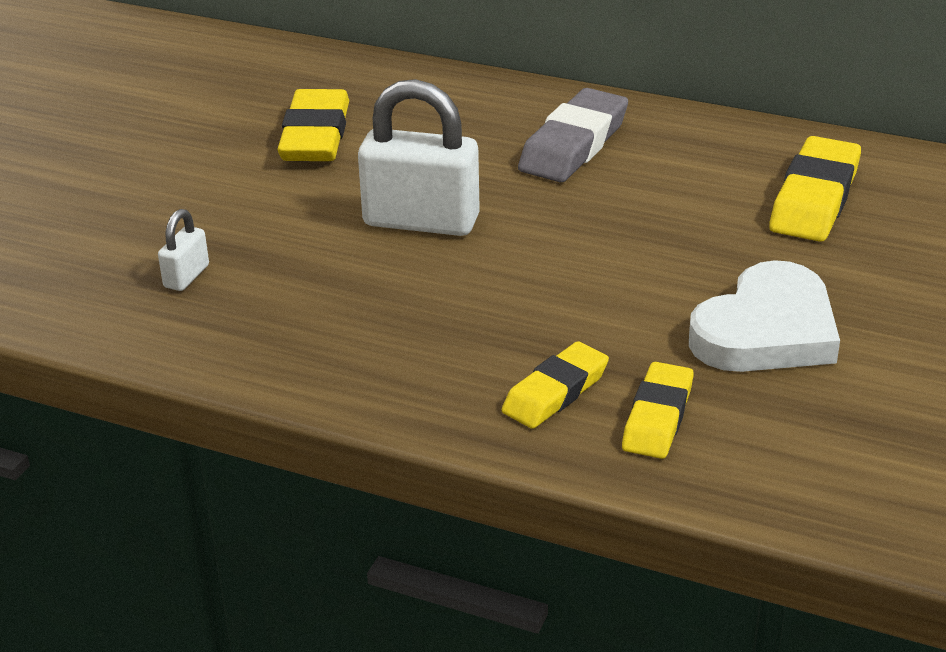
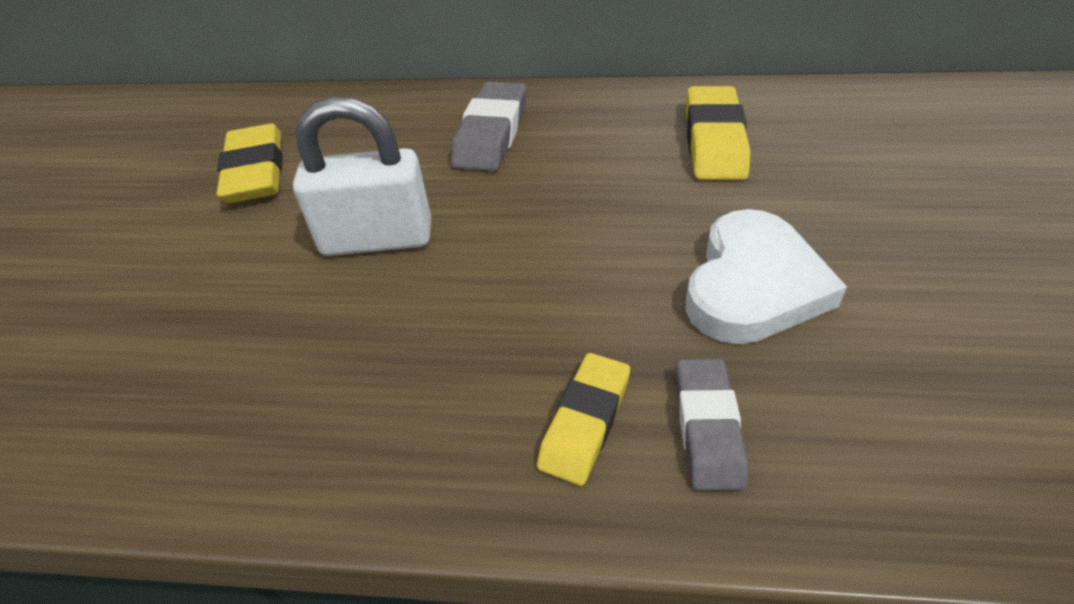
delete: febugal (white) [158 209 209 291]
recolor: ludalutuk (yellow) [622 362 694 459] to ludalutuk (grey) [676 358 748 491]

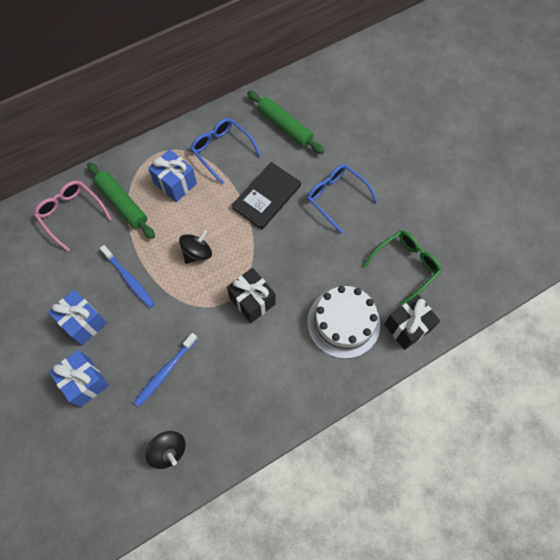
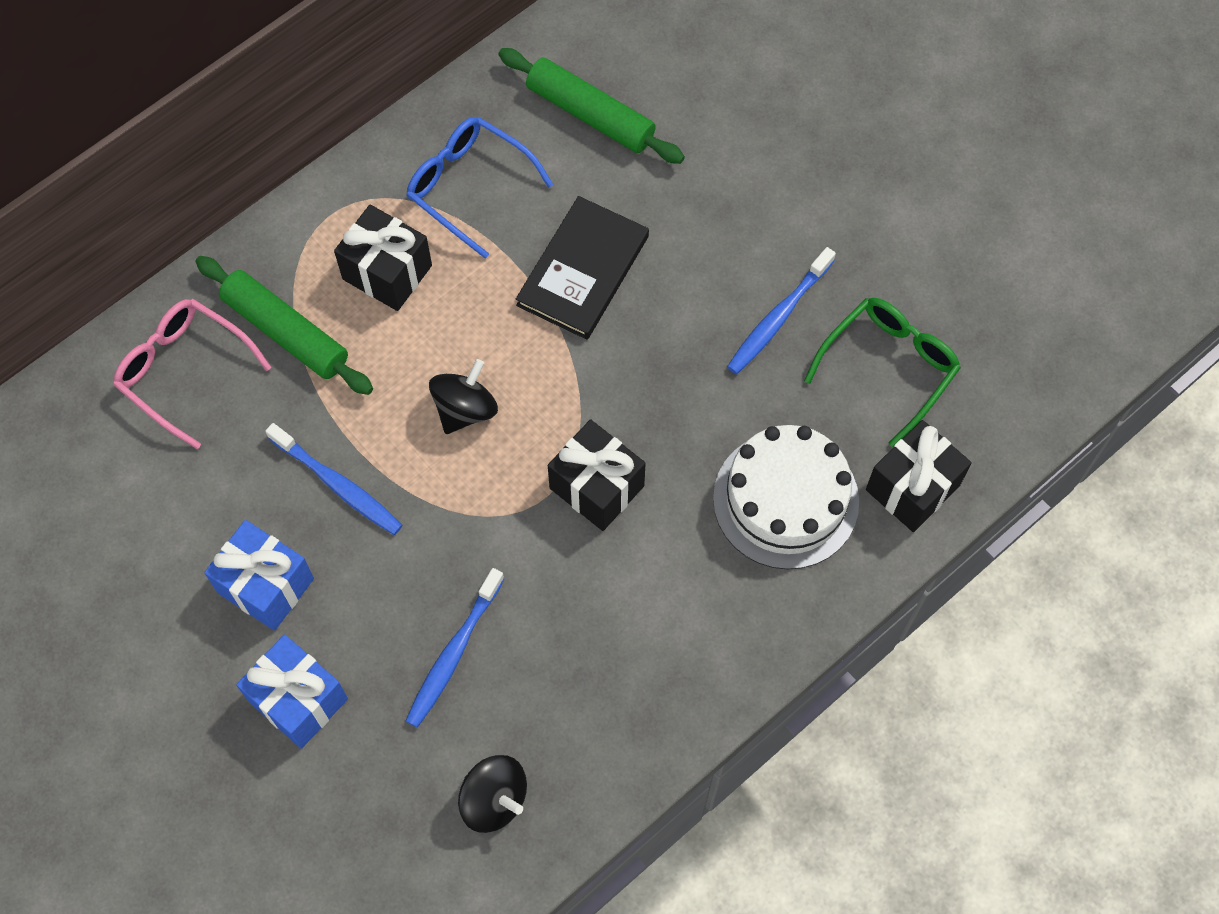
delete: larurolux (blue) [307 164 378 234]
insert: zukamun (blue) [727 247 836 374]
recolor: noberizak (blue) [148 149 197 202] to noberizak (black) [334 204 432 311]

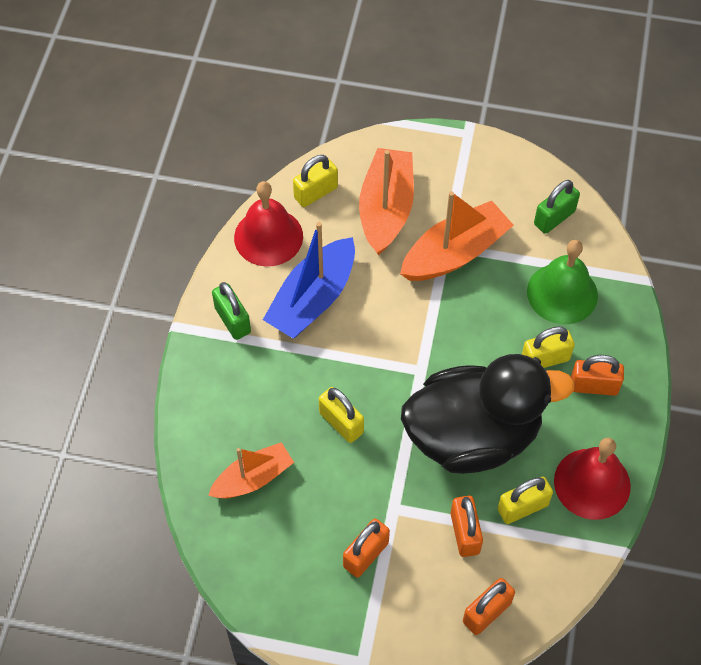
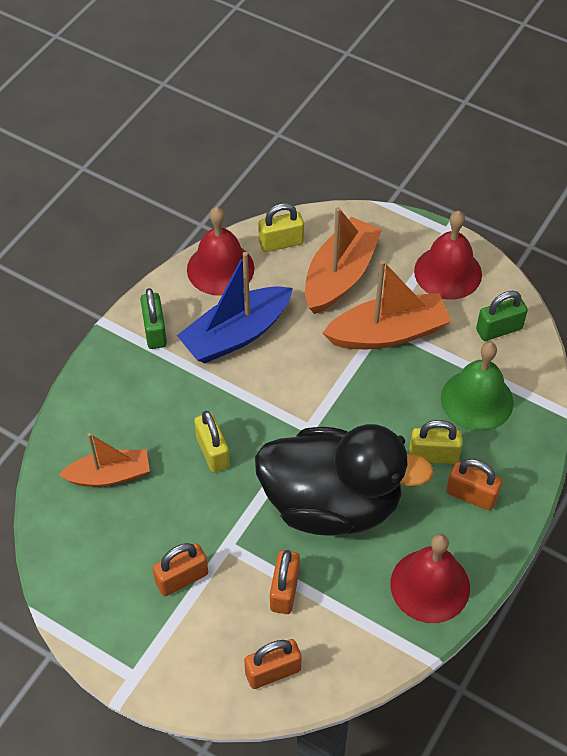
delete: febugal (yellow) [498 477 553 524]
insert: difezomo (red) [414 211 482 300]

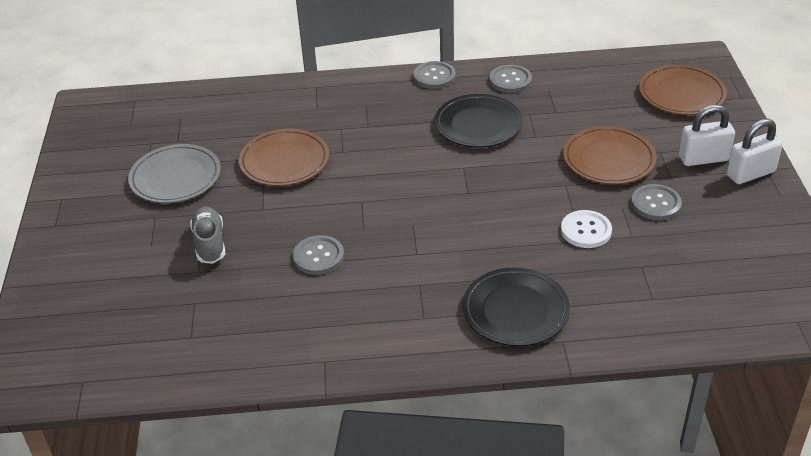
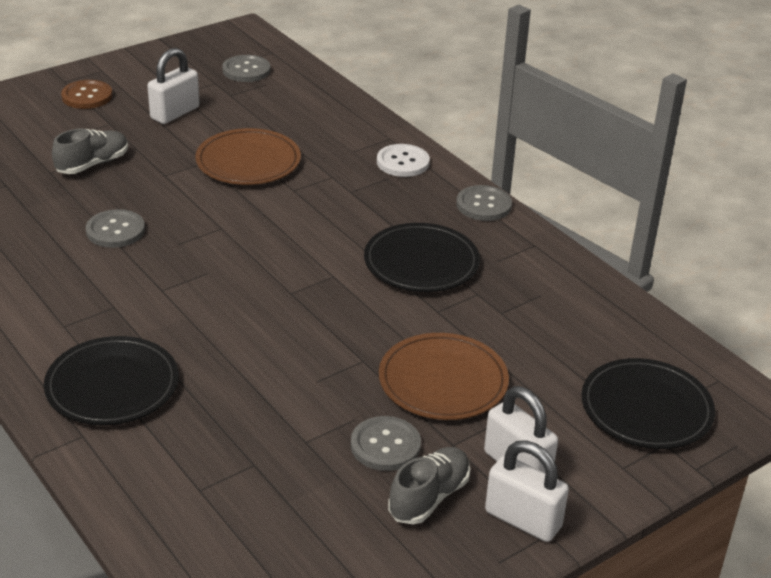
insert: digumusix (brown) [61 80 113 109]; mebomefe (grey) [388 447 470 524]
move: digumusix (grey) [489 65 532 93] to [222 55 270 82]; digumusix (white) [561 210 612 248] to [377 144 430 177]
replace: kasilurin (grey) [128 144 221 203] to febugal (white) [147 48 200 124]
recolor: kasilurin (brown) [639 65 727 115] to kasilurin (black) [582 358 715 449]

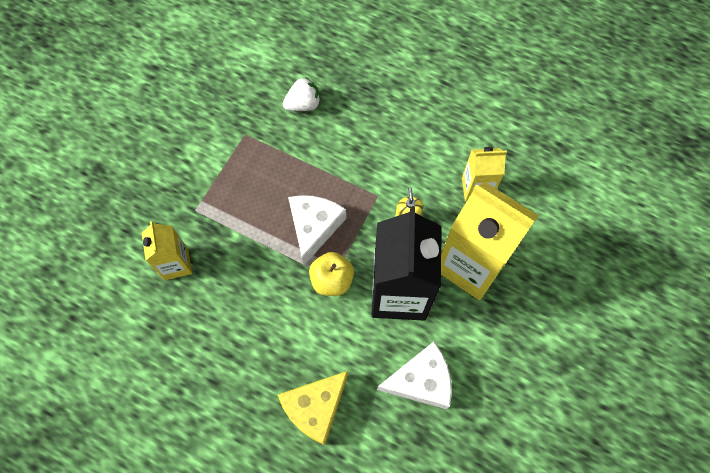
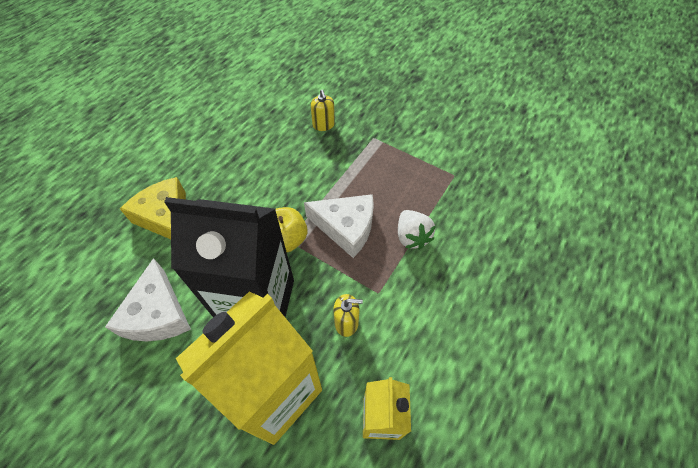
move: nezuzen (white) [283 77 321 111] to [398 210 435 250]
replace: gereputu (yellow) [142 221 192 280] to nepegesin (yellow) [311 90 335 131]

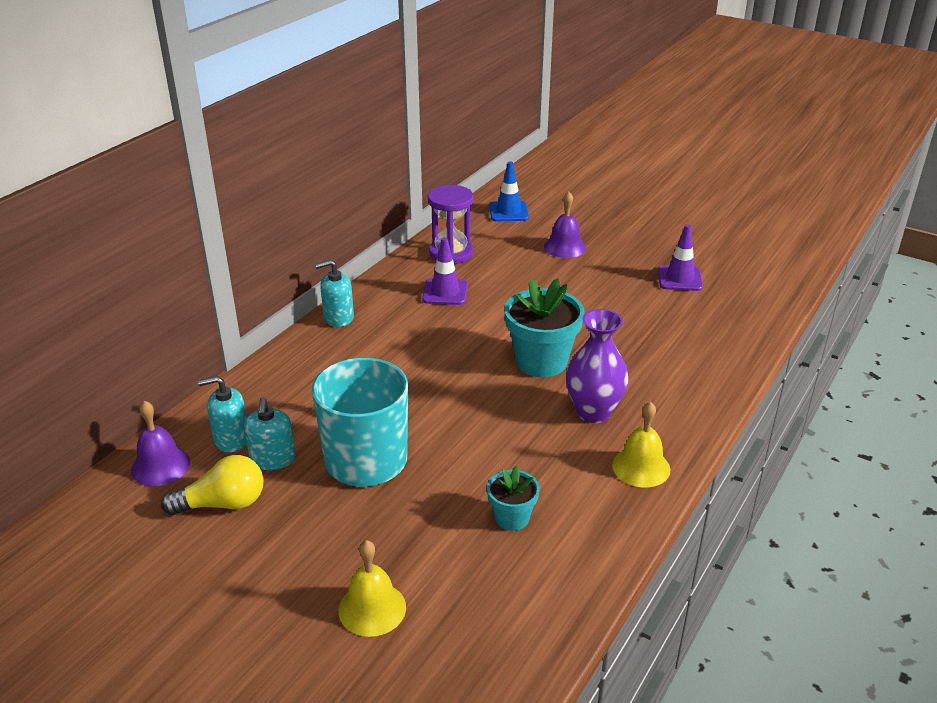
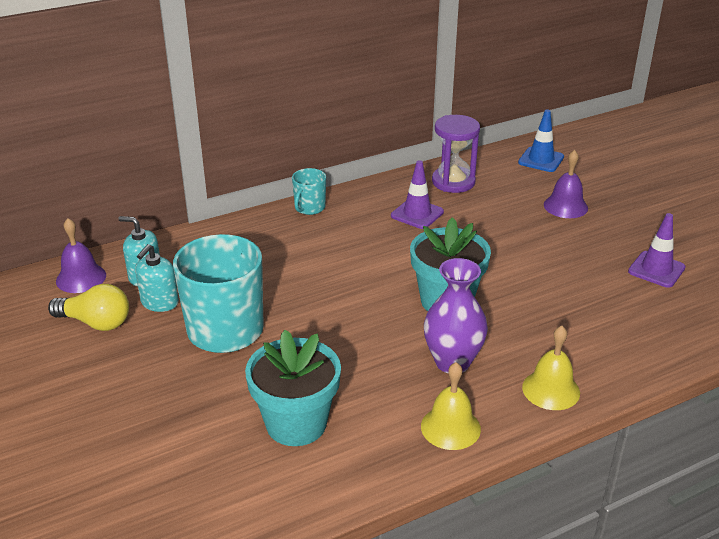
move: difezomo (yellow) [338 540 406 637] to [522 326 580 410]
replace: nepegesin (turquoise) [315 260 354 327] to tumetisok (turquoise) [292 168 326 215]
resize: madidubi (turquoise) [487 465 540 531] = [245 330 341 446] x1.82

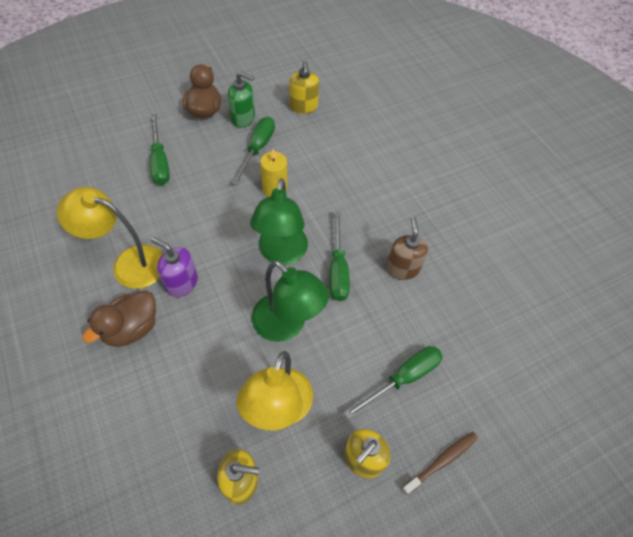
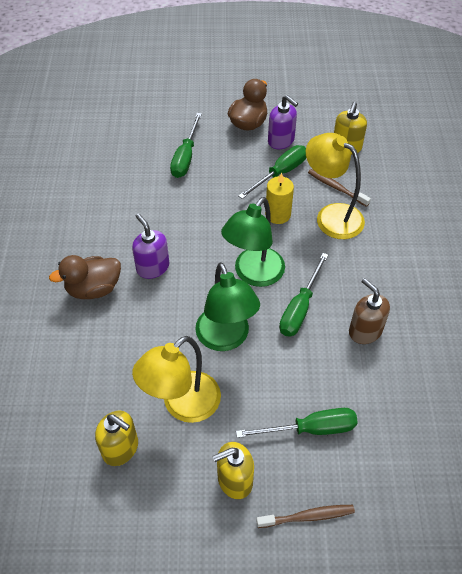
insert: zukamun (brown) [308 169 371 207]
move: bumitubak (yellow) [57 187 163 289] to [306 133 365 239]
recolor: nepegesin (green) [227 71 255 128] to nepegesin (purple) [268 95 298 149]
rotate: nepegesin (brown) [386 216 428 280] = [349 278 390 344] 60 degrees counterclockwise

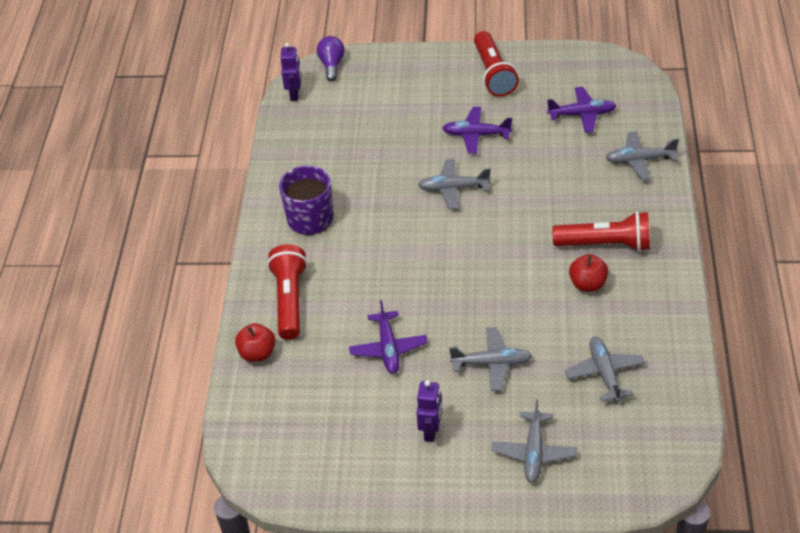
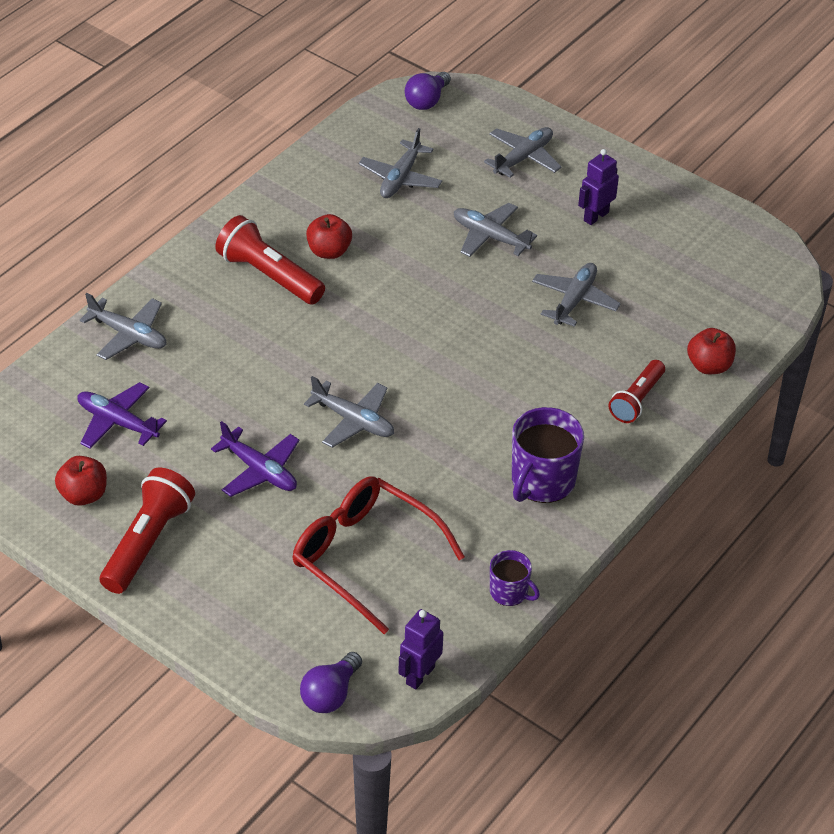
insert: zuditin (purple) [405 72 451 110]; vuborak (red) [55 456 107 506]; larurolux (red) [293 476 465 634]; tumetisok (purple) [490 550 540 606]
recolor: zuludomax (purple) [349 300 428 374] to zuludomax (grey) [532 263 621 327]
resize: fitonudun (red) [267 244 308 340] = [609 360 665 423] x0.66

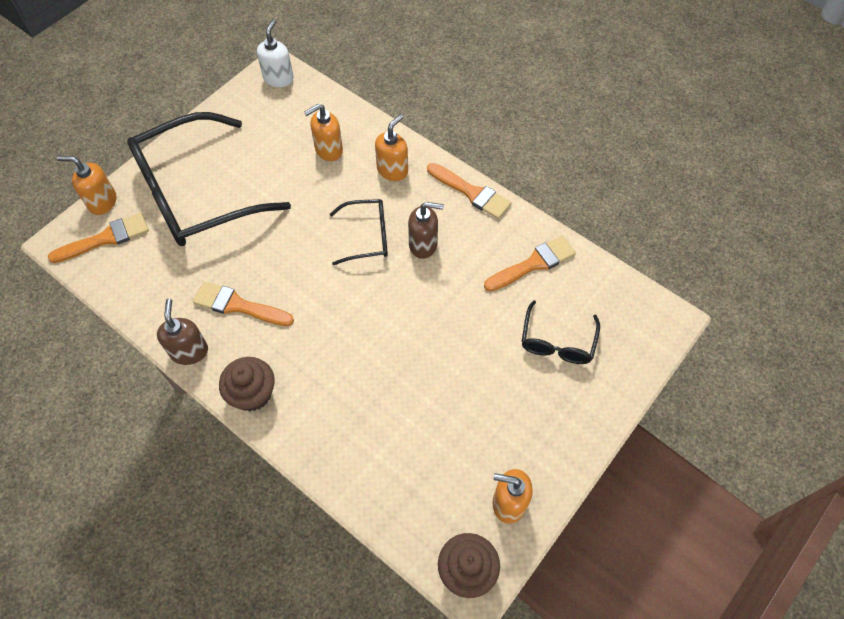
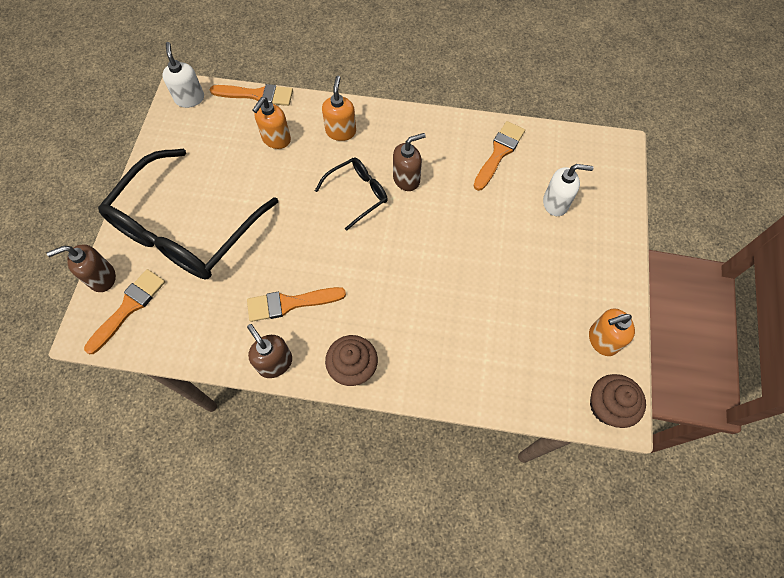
move: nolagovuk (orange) [427 163 512 219] to [210 84 293 106]
replace: larurolux (black) [522 300 600 364] to nepegesin (white) [543 164 594 216]
recolor: nepegesin (orange) [57 156 116 215] to nepegesin (brown) [47 244 116 292]

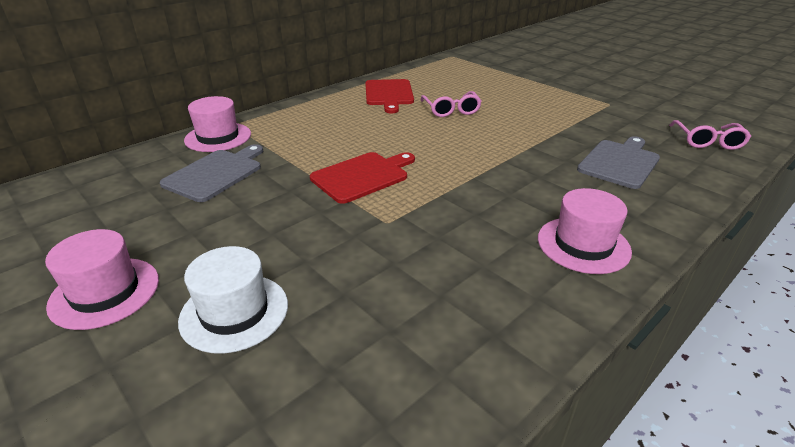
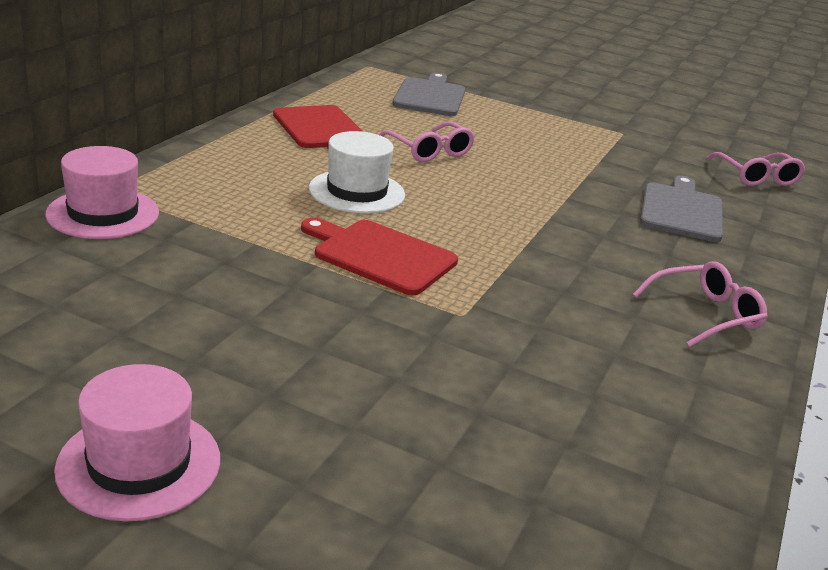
move: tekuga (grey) [160 144 263 202] to [392 72 465 116]; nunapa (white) [178 246 288 354] to [309 131 405 214]
replace: nunapa (pink) [538 188 632 274] to larurolux (pink) [633 261 768 347]
rotate: tekuga (red) [310 152 415 204] = [301 218 458 295] 90 degrees counterclockwise

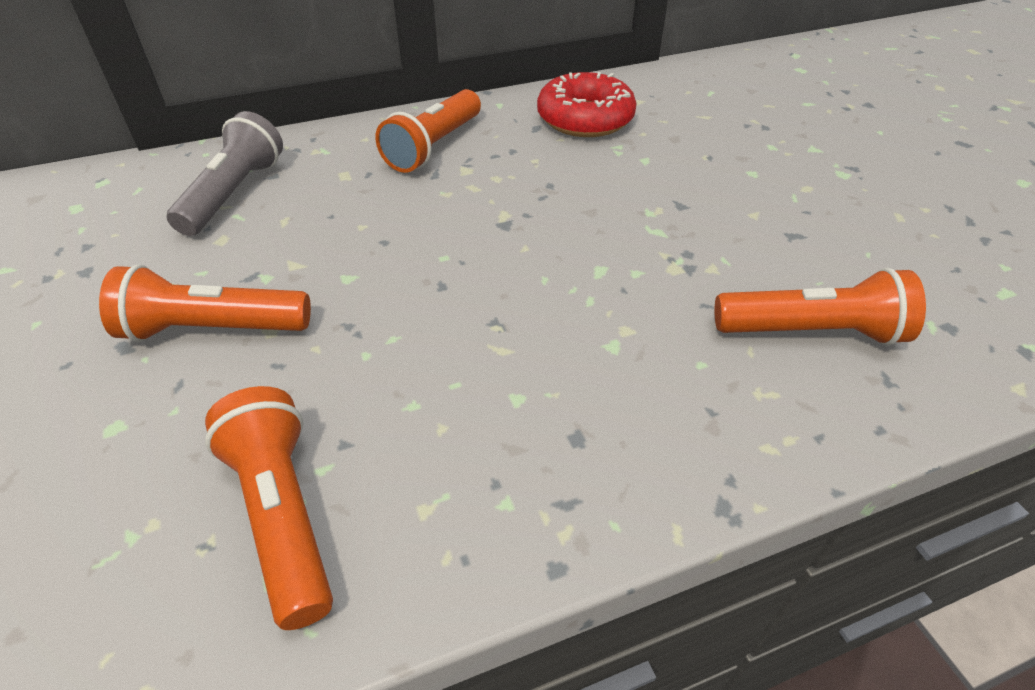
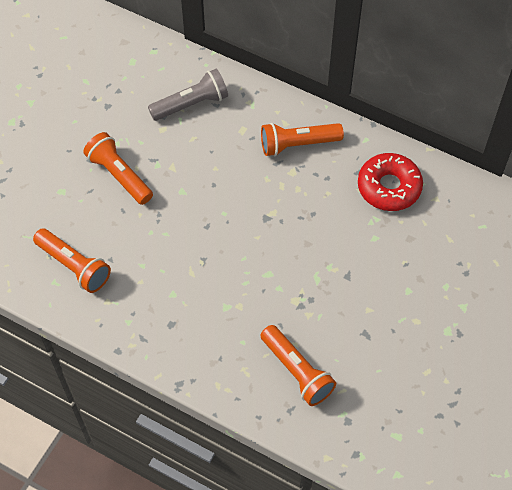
rotate: fitonudun (orange) [205 386 333 630] = [33 228 111 293] 105 degrees clockwise

